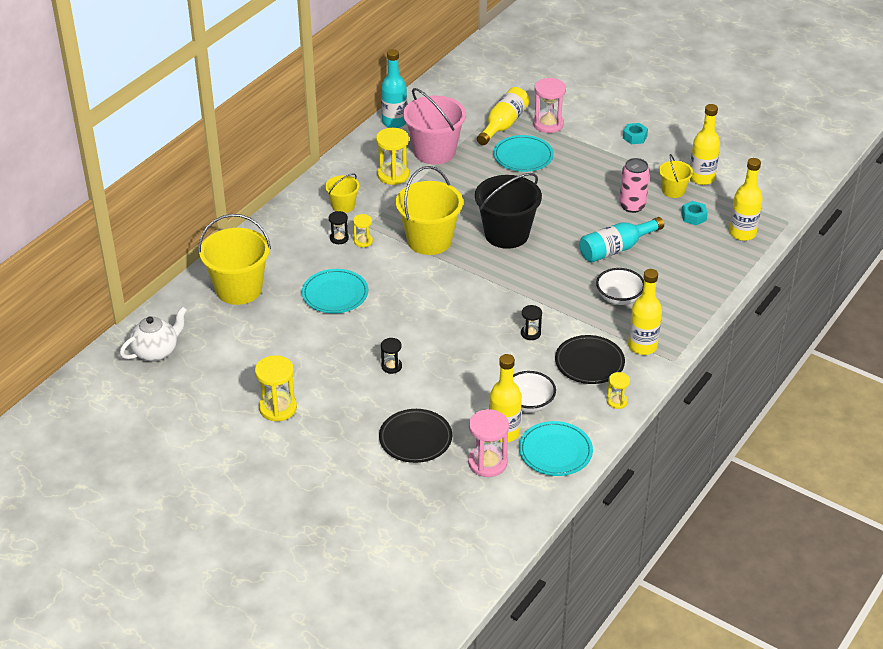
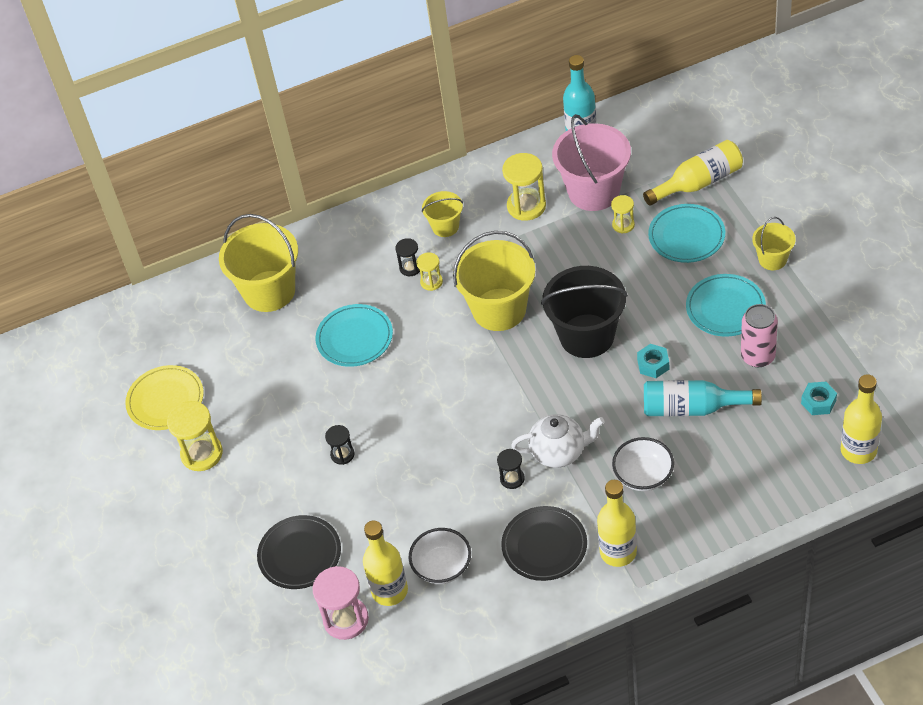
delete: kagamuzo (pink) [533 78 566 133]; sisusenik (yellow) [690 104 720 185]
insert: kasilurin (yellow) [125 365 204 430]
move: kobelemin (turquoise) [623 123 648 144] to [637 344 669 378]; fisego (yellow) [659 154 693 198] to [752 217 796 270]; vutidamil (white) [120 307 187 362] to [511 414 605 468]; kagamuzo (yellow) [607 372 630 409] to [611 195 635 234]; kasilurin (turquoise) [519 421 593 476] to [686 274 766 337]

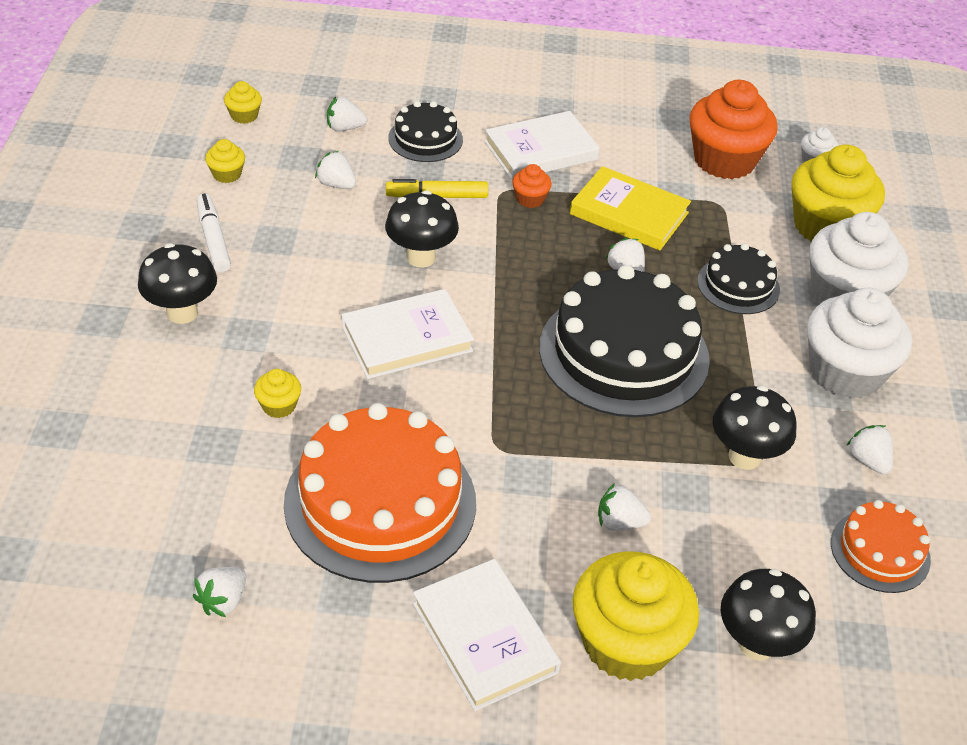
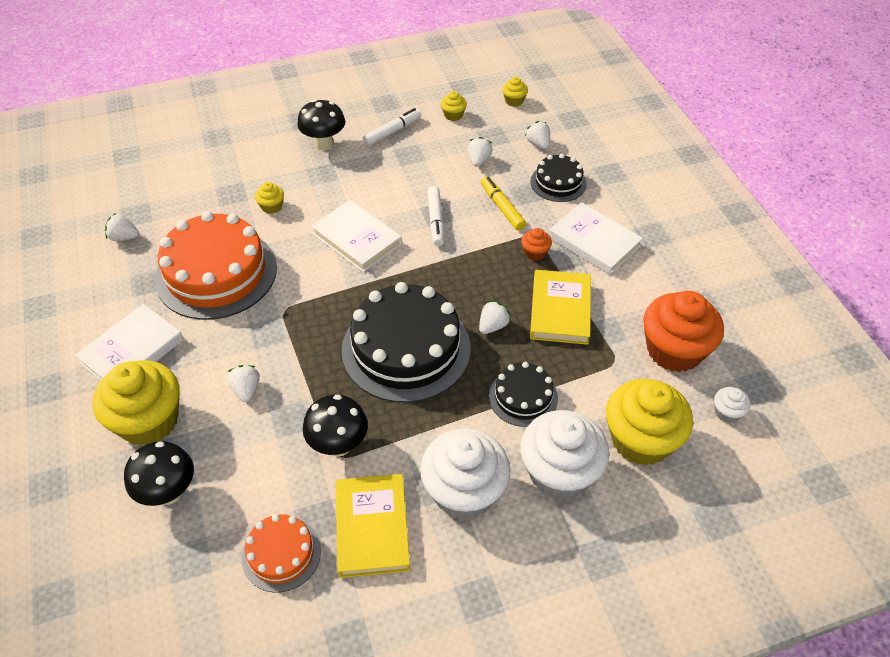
replace: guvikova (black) [385 190 459 268] to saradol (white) [427 186 444 246]; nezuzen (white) [846 425 893 475] to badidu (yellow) [336 474 410 578]

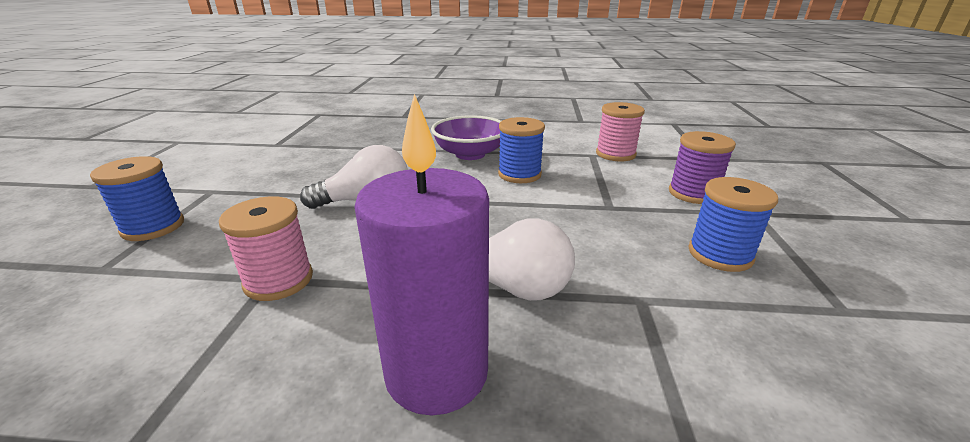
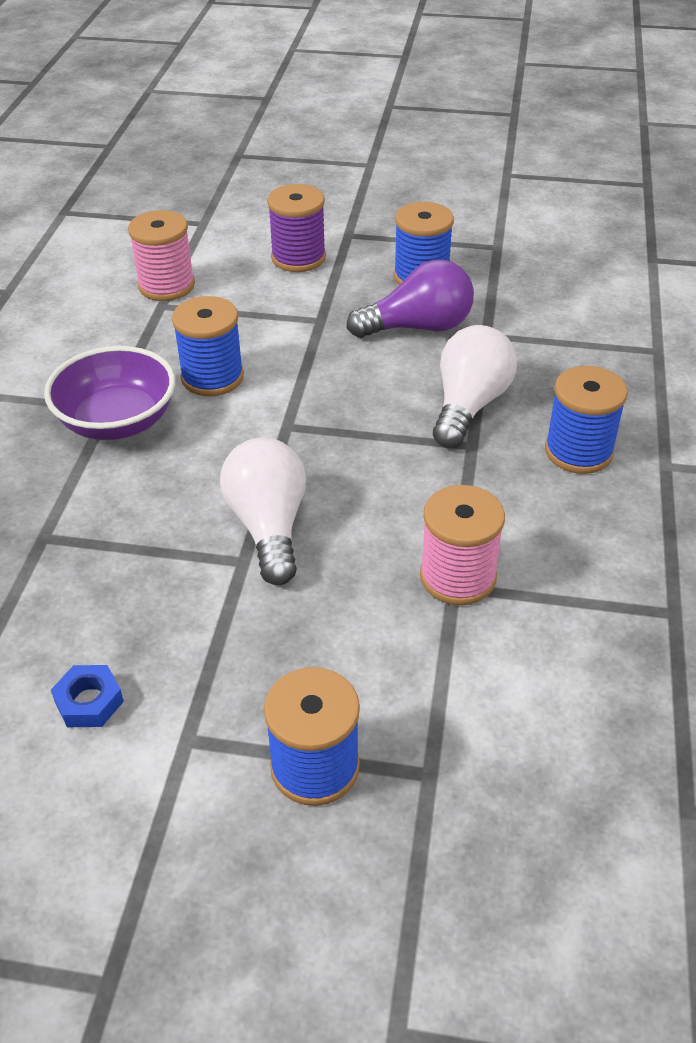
insert: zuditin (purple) [346 260 474 338]; kobelemin (blue) [51 665 124 727]
replace: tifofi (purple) [354 94 489 415] to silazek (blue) [545 366 628 474]

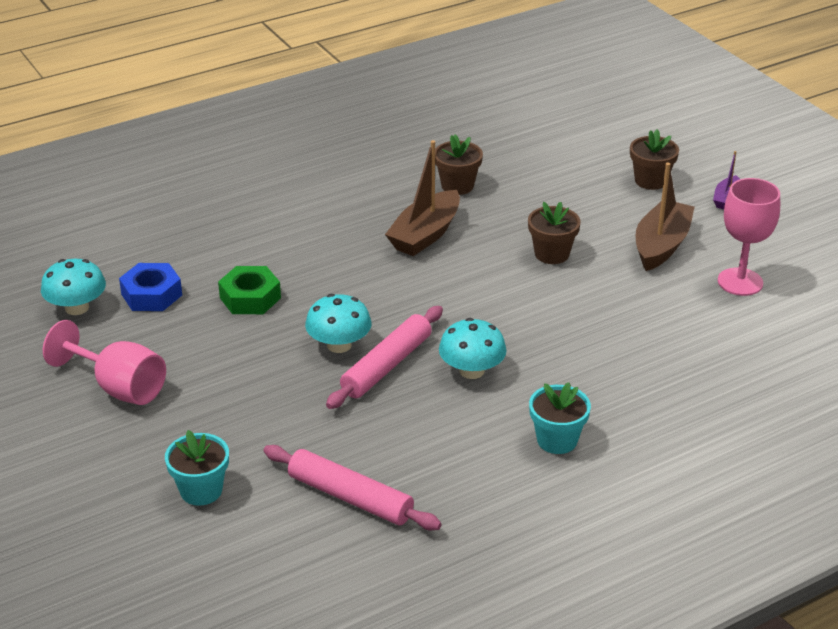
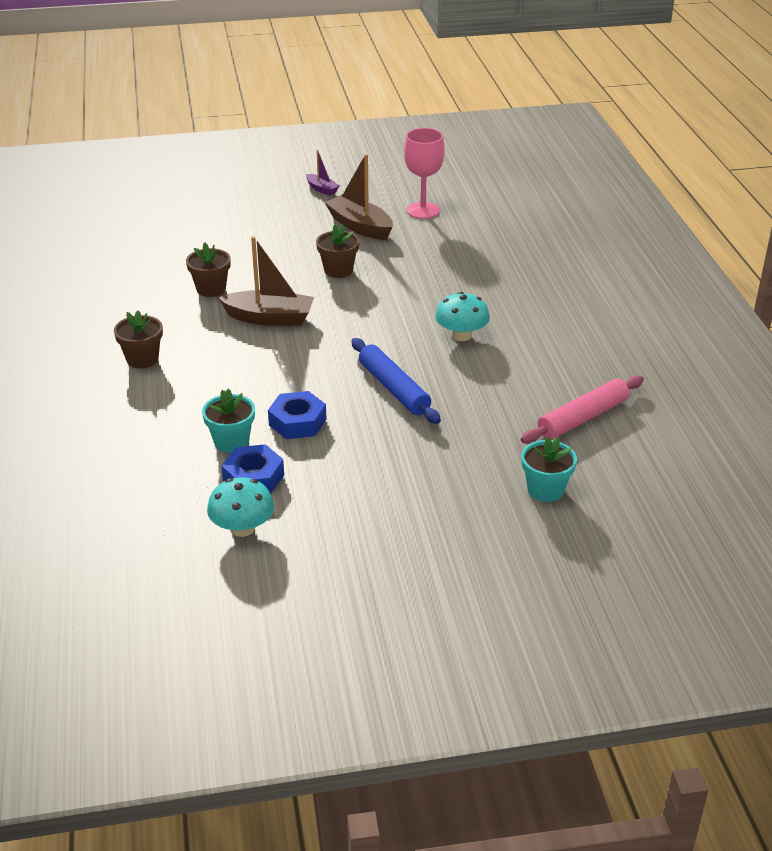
delete: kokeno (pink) [326 306 443 409]; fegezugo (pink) [43 320 166 405]
move: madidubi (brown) [630 129 679 190] to [114 310 163 369]; madidubi (turquoise) [529 382 591 454] to [202 389 255 453]
replace: guvikova (turquoise) [305 294 372 353] to kokeno (blue) [352 338 441 424]
recolor: kobelemin (green) [218 266 281 314] to kobelemin (blue) [268 391 327 439]
rotate: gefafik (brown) [385 140 460 256] = [218 236 314 326] 45 degrees counterclockwise

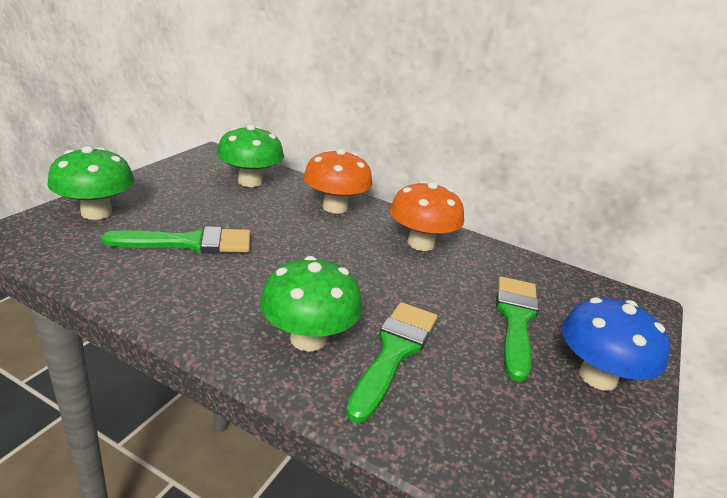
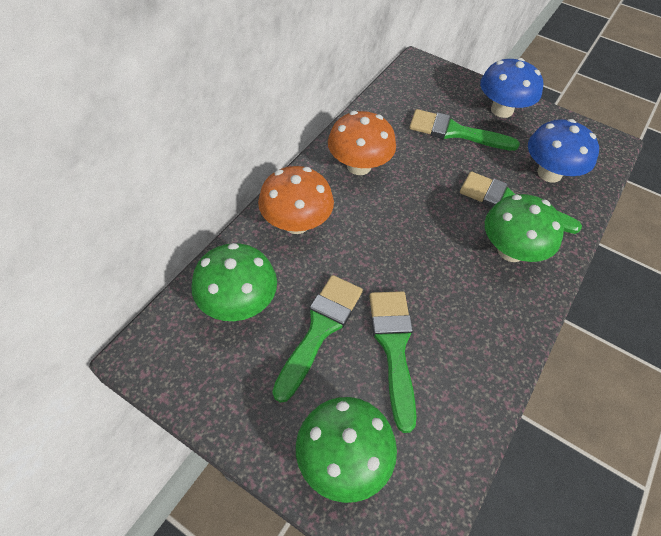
insert: guvikova (blue) [528 119 599 183]; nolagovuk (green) [272 275 363 403]

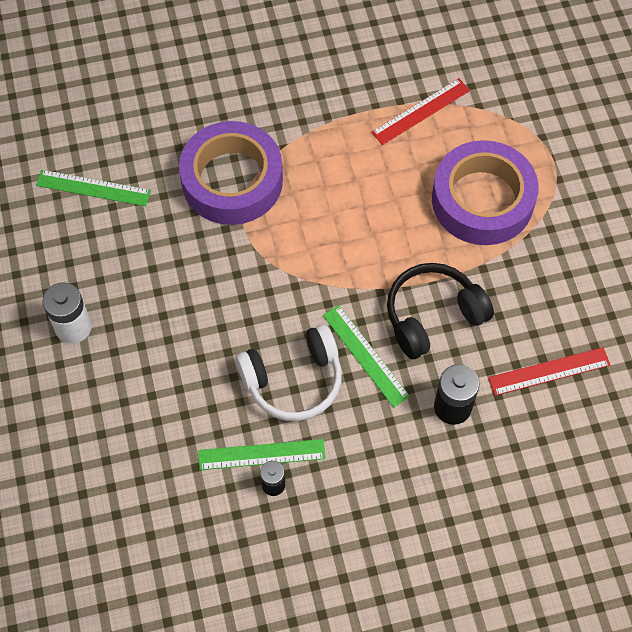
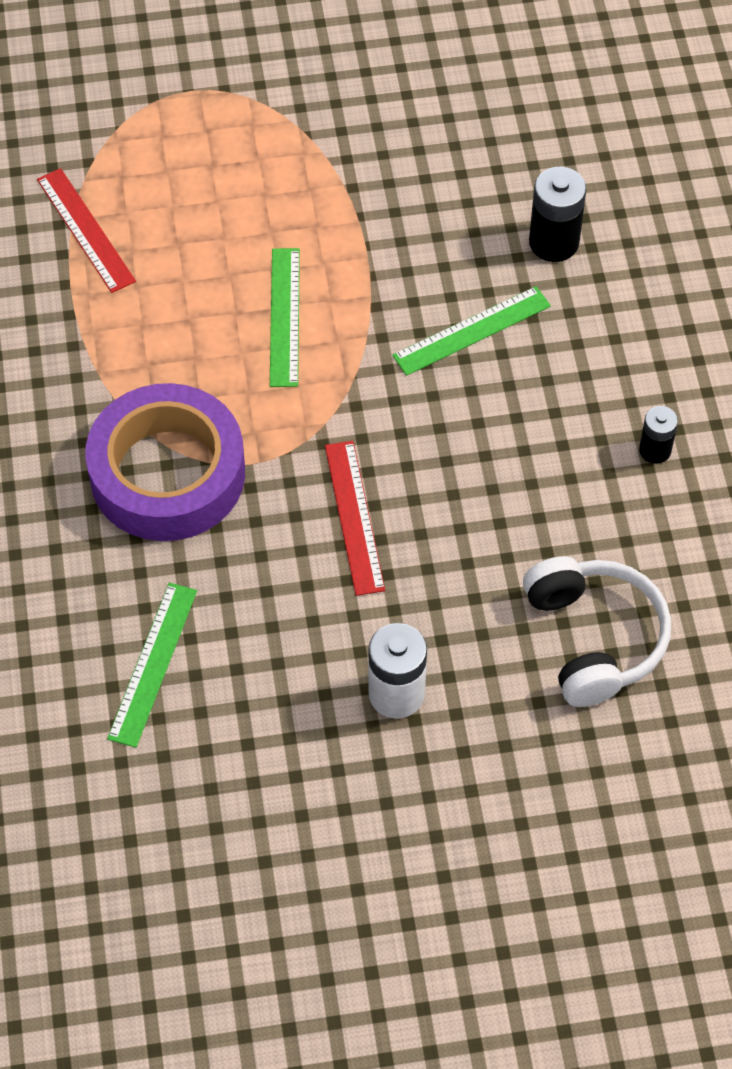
delete: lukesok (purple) [432 140 538 245]; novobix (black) [387 263 494 360]
move: novobix (white) [236 324 342 421] to [523 556 671 707]; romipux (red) [488 347 610 396] to [325 441 385 596]; romipux (green) [198 439 326 470] to [270 248 300 387]

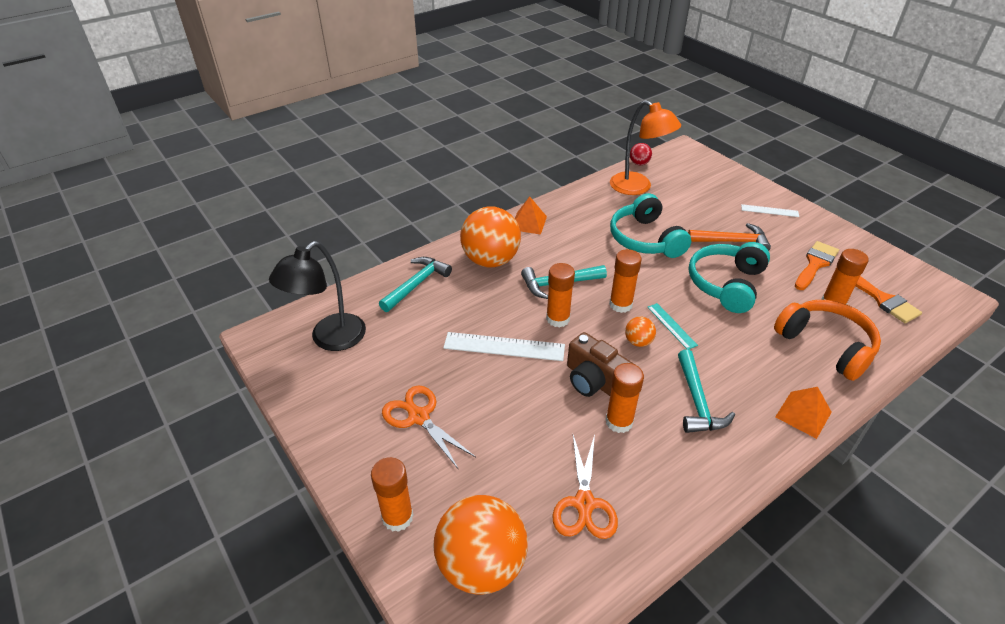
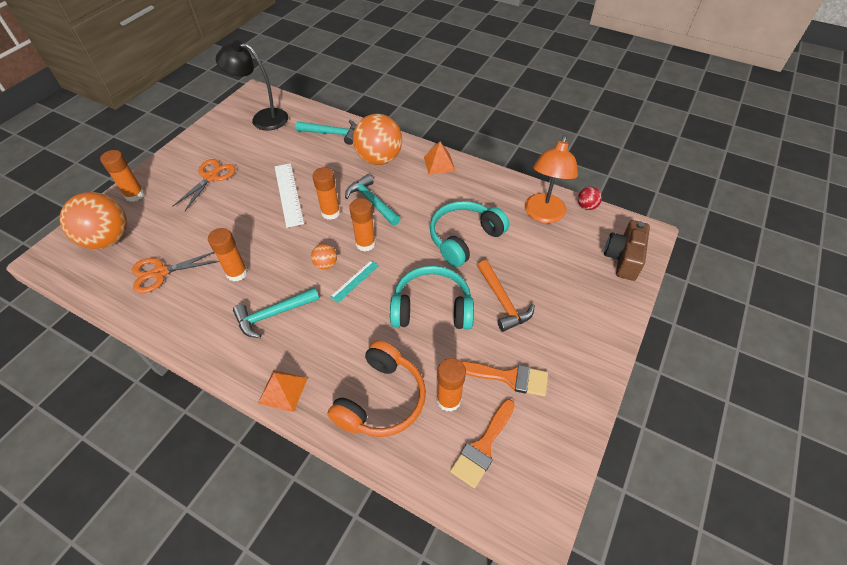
delete: romipux (white) [741 204 799 217]
move: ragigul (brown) [567 332 634 397] to [604 220 650 281]

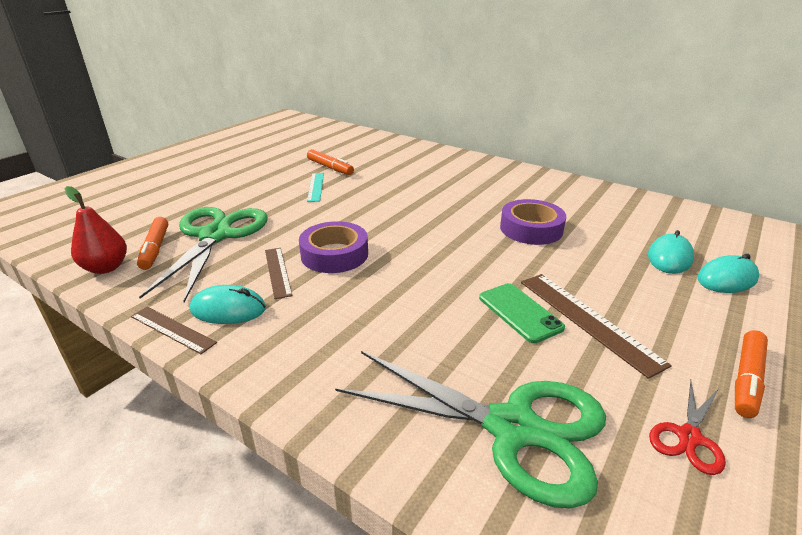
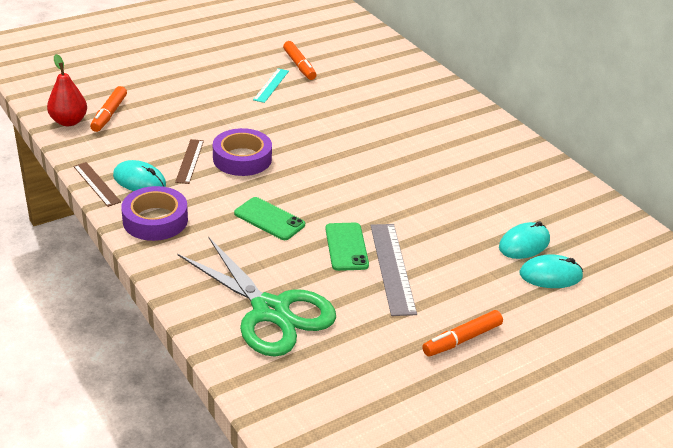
delete: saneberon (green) [139 207 268 302]; saneberon (red) [649 380 726 475]
insert: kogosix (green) [234 197 305 240]
move: lukesok (purple) [500 199 566 245] to [121 186 188 241]
recolor: romipux (brown) [521 274 672 379] to romipux (grey) [370 224 417 316]

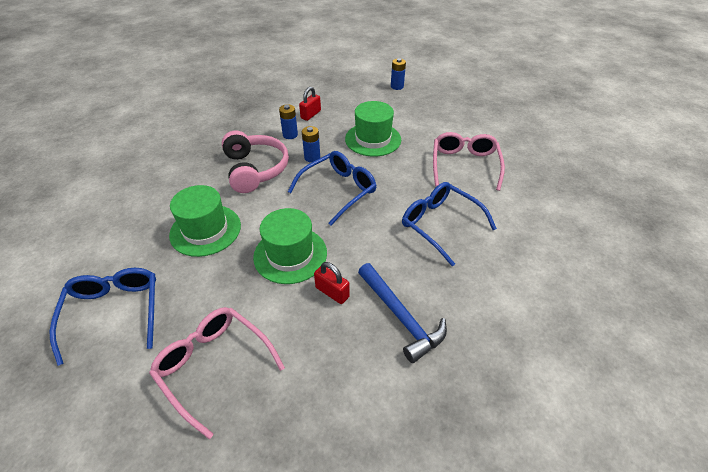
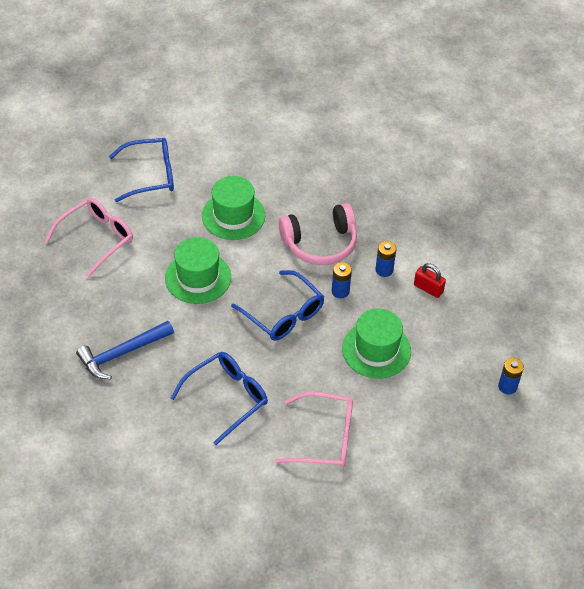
delete: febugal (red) [314 262 350 304]

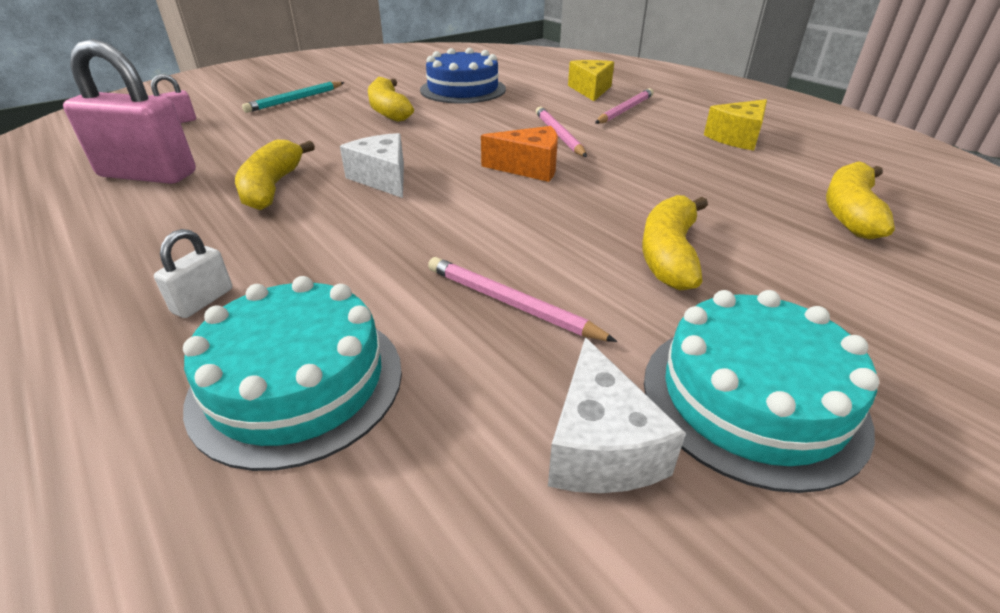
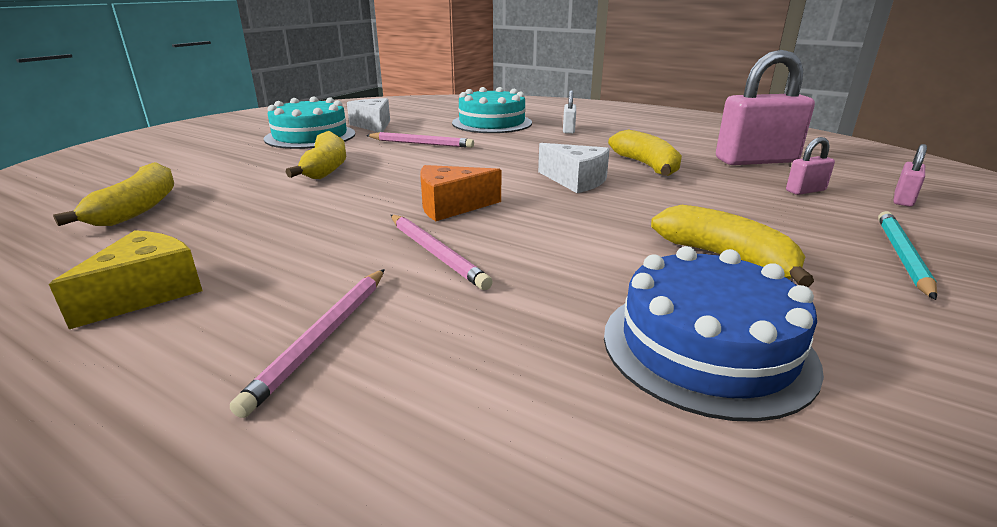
delete: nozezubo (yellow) [568 60 614 101]
insert: febugal (pink) [786 137 835 195]

